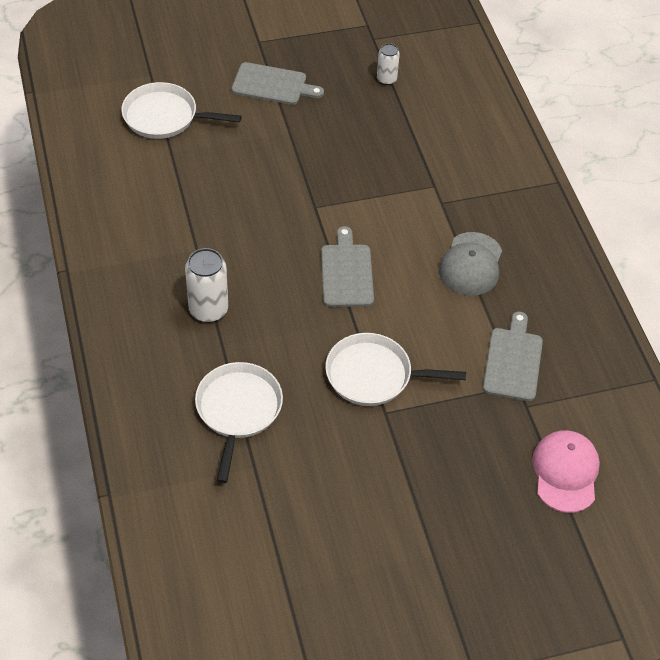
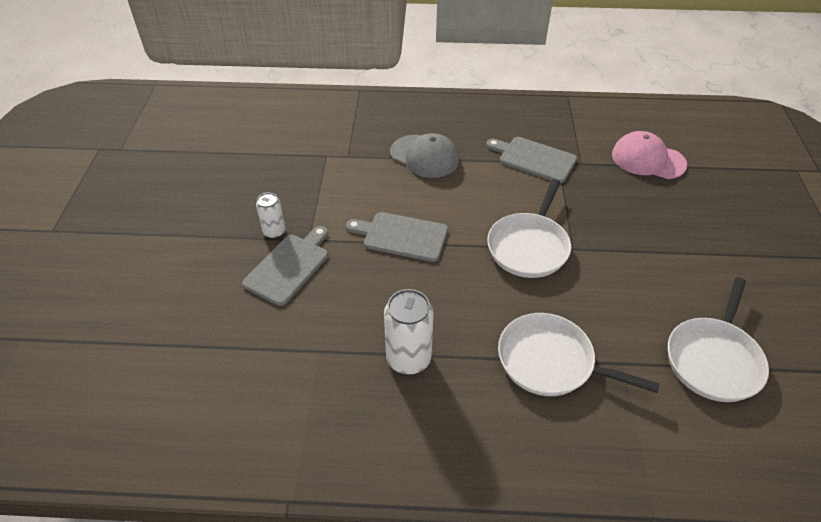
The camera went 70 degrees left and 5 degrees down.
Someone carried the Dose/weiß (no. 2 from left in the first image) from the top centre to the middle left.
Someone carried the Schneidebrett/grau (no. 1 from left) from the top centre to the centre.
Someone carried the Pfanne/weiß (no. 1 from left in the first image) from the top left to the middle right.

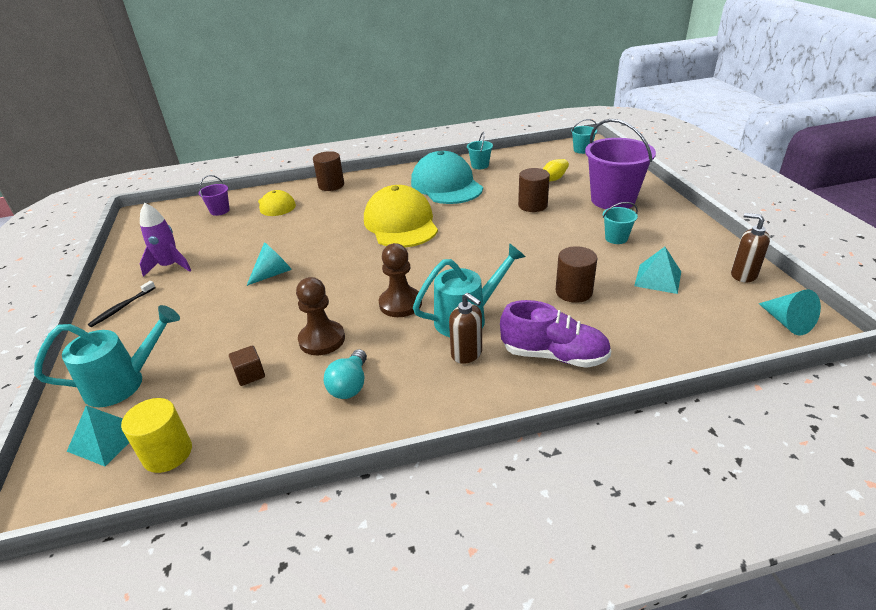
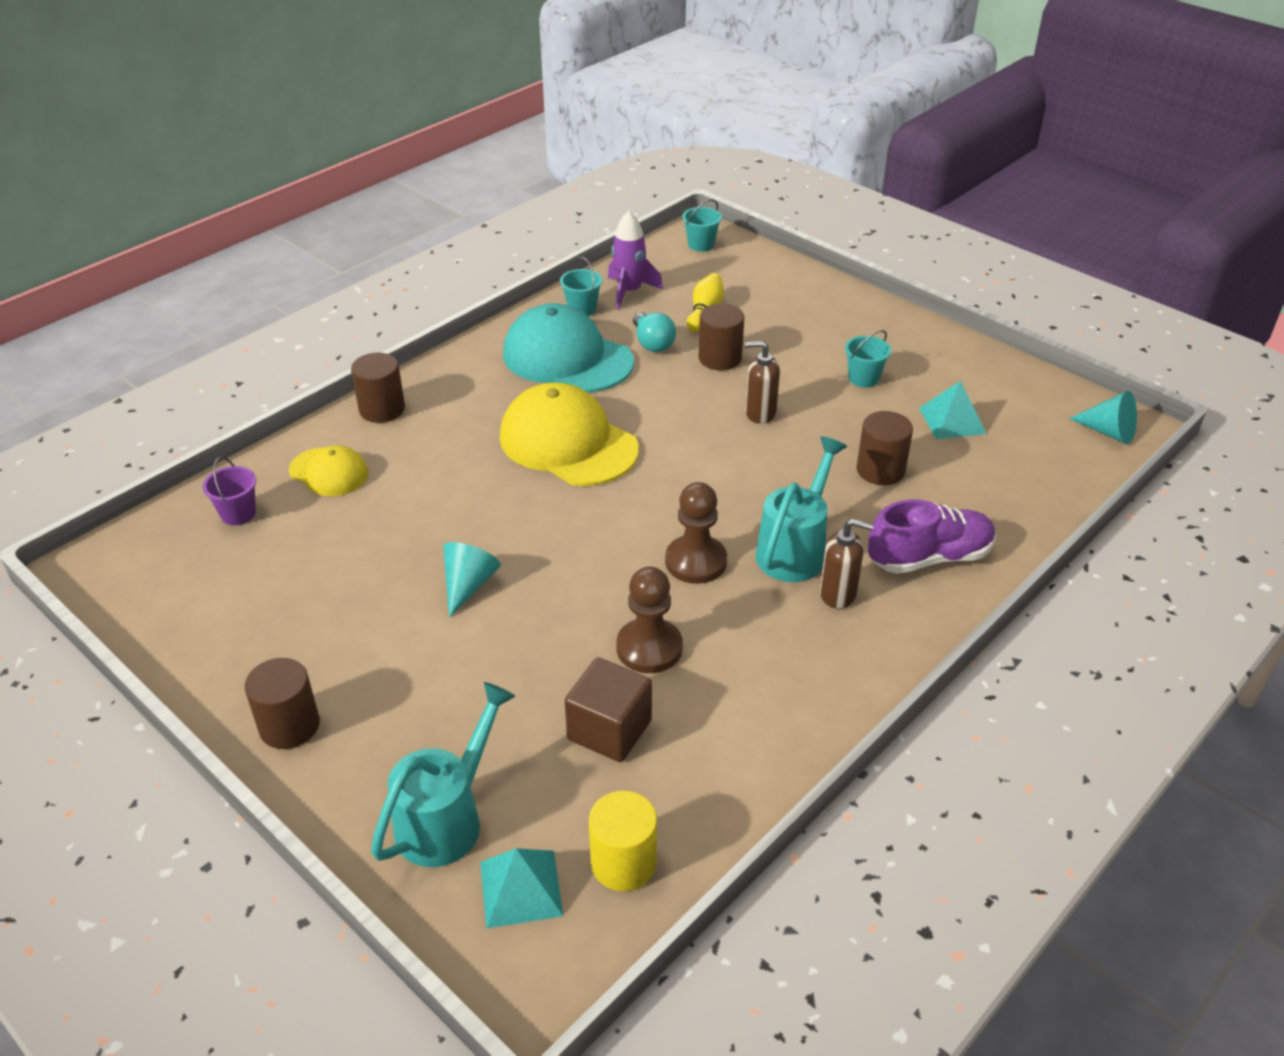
The camera went 35 degrees left and 5 degrees up.
Someone took away the Eimer/lila (no. 2 from left) at the top right.
Someone carried the Rakete/lila from the middle left to the top centre.
Someone carried the Seifenspender/braun (no. 2 from left in the first image) from the middle right to the centre.
Someone swapped the Zahnbürste/schwarz at the middle left for the Vollzylinder/braun (no. 1 from left) at the middle left.
Someone scaled the Kubus/braun at the middle left by 1.76.
Someone carried the Glühbirne/türkis from the centre to the top centre.

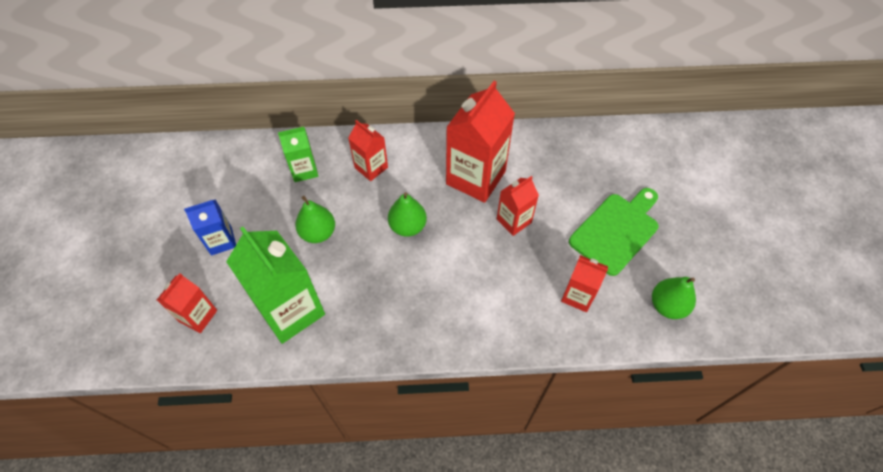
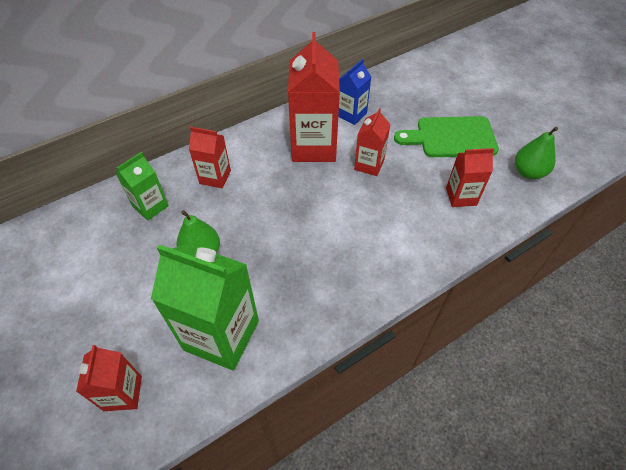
The camera went 30 degrees left and 5 degrees down.
Someone rotated the Schneidebrett/grün at the middle right by 105 degrees counterclockwise.
Someone took away the Birne/grün (no. 2 from left) at the centre.
Someone carried the Getränkekarton/blau from the middle left to the top centre.

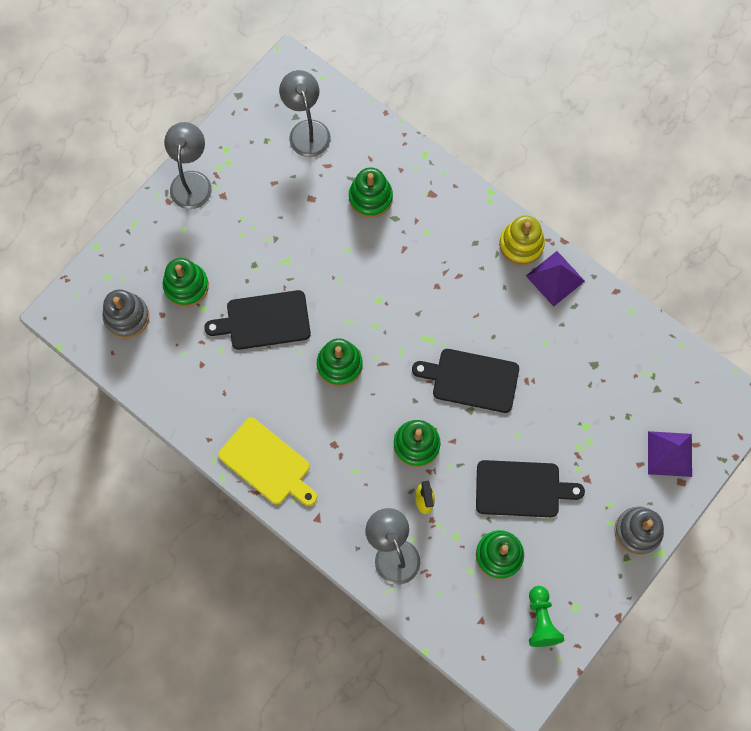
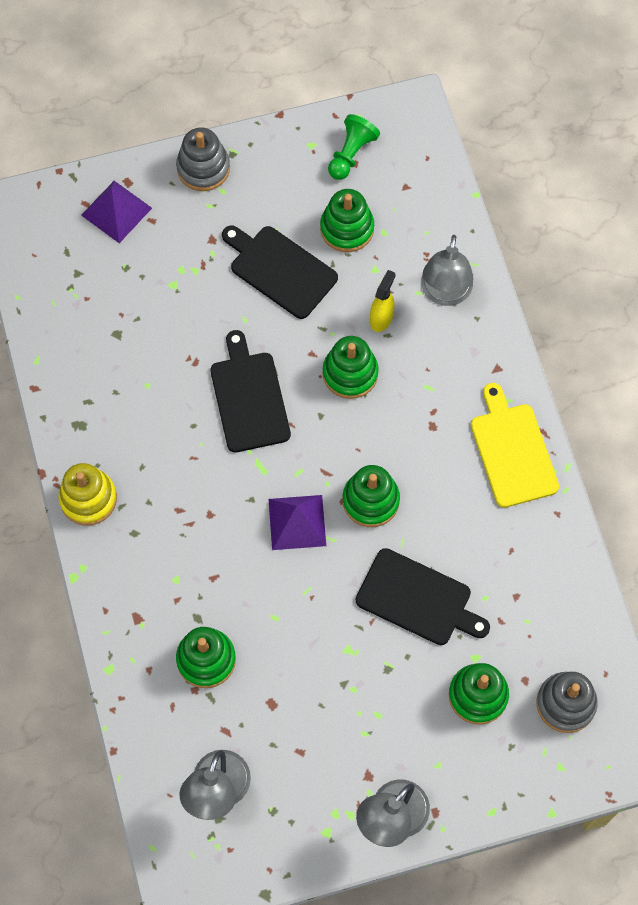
The camera went 145 degrees left and 5 degrees down.
Someone carried the Pyramide/lila (no. 1 from left in the first image) from the middle right to the centre.
Someone rotated the Schneidebrett/schwarz (no. 2 from left in the first image) at the centre by 150 degrees counterclockwise.

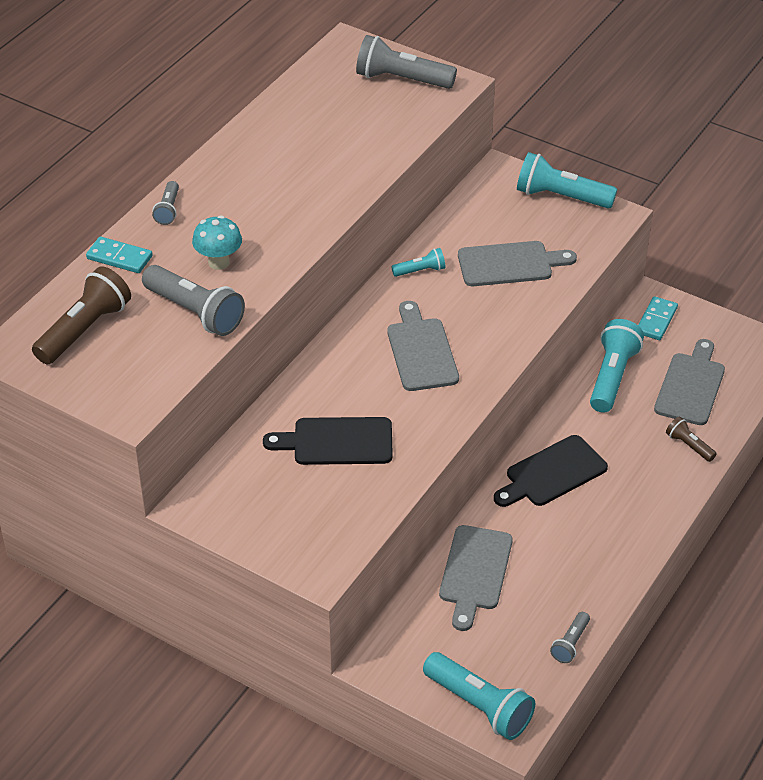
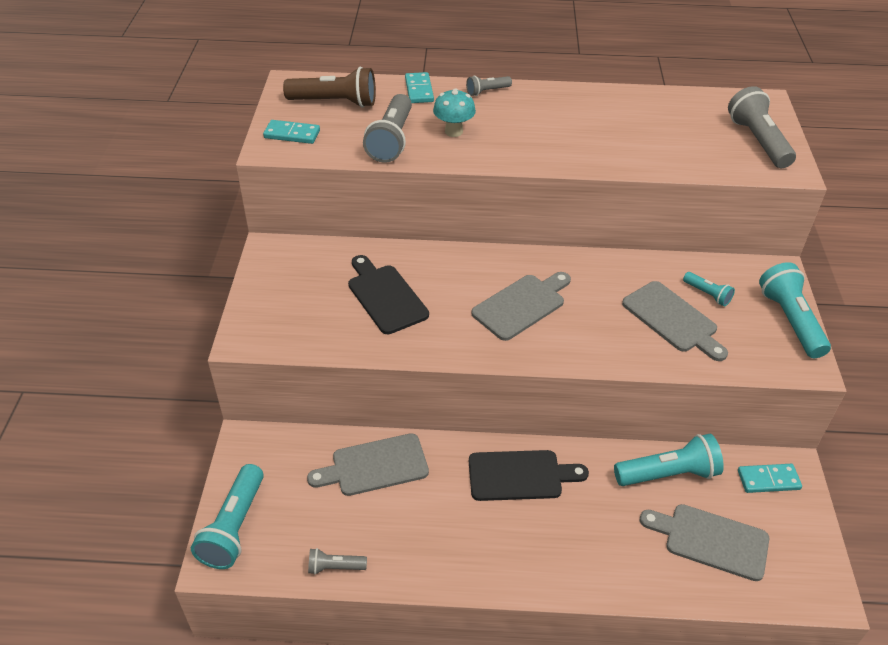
The camera went 60 degrees right and 0 degrees up.
Someone carried the Taschenlampe/türkis (no. 1 from left in the first image) from the centre to the middle right.
Someone rotated the Schneidebrett/grau (no. 4 from left) at the middle right by 150 degrees counterclockwise.
Someone took away the Taschenlampe/braun (no. 2 from left) at the middle right.
Someone rotated the Schneidebrett/schwarz (no. 2 from left) at the middle right by 150 degrees clockwise.
Someone put down the Dominostein/türkis (no. 1 from left) at the top left.

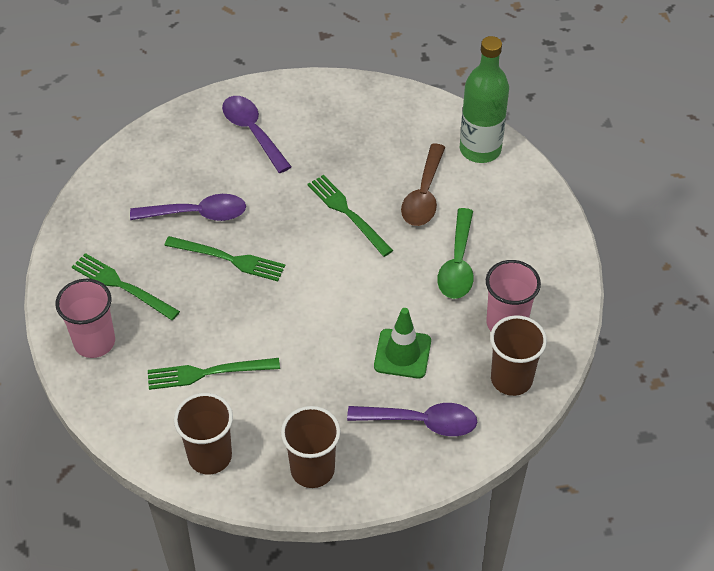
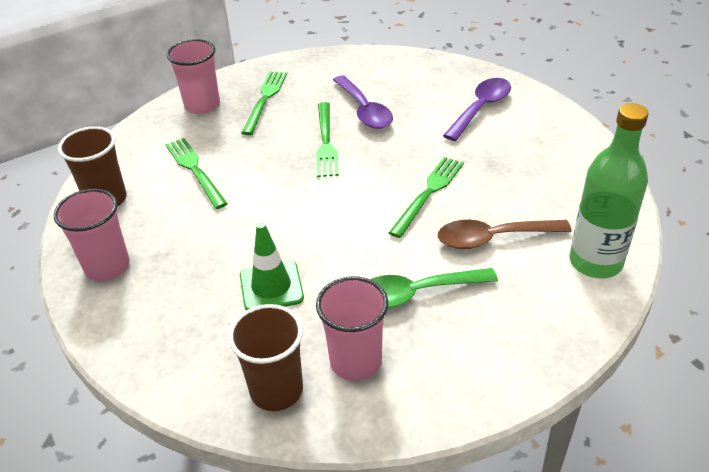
The camera went 70 degrees right and 10 degrees down.
Someone took away the Löffel/lila (no. 3 from left) at the bottom centre.
Someone repainted the Becher/braun (no. 2 from left) at the bottom centre, which became the Becher/rosa (no. 1 from left) at the middle left.

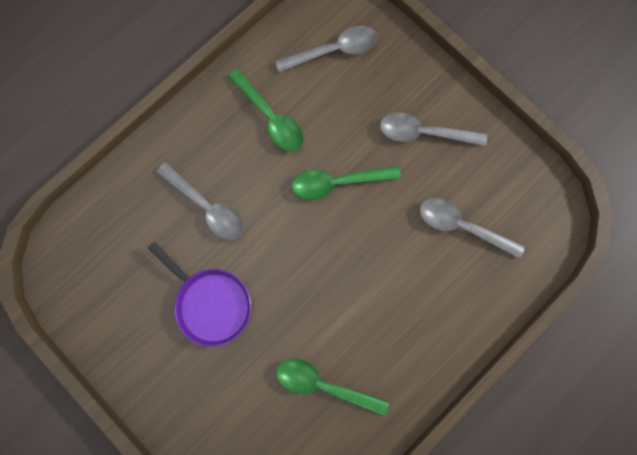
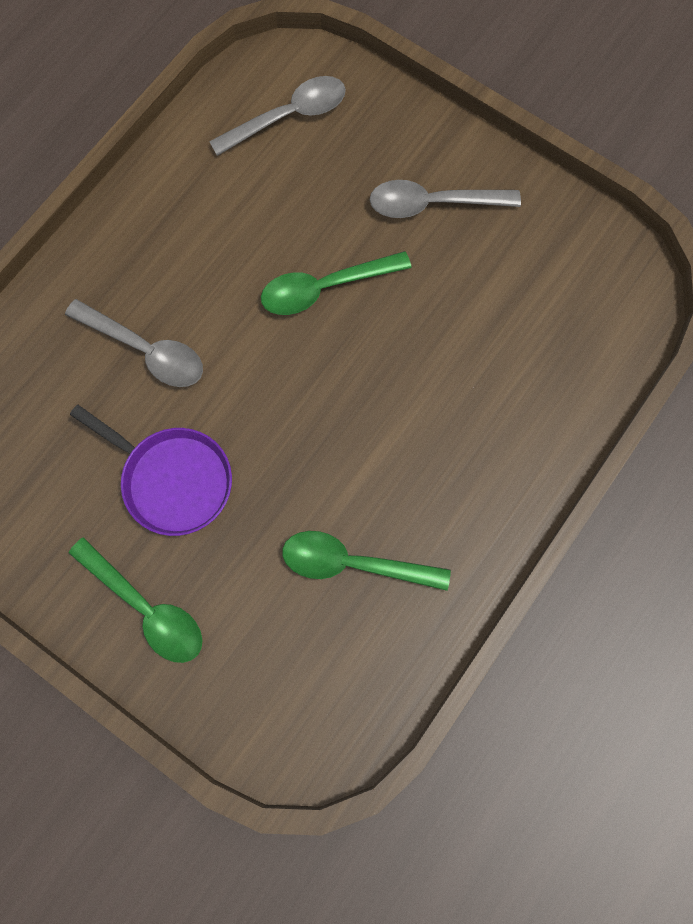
The camera went 10 degrees left and 5 degrees down.
Someone carried the Löffel/grün (no. 1 from left) from the top centre to the middle left.
Someone took away the Löffel/grau (no. 4 from left) at the middle right.

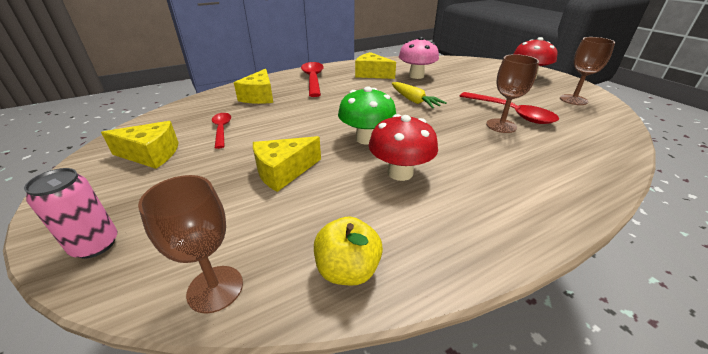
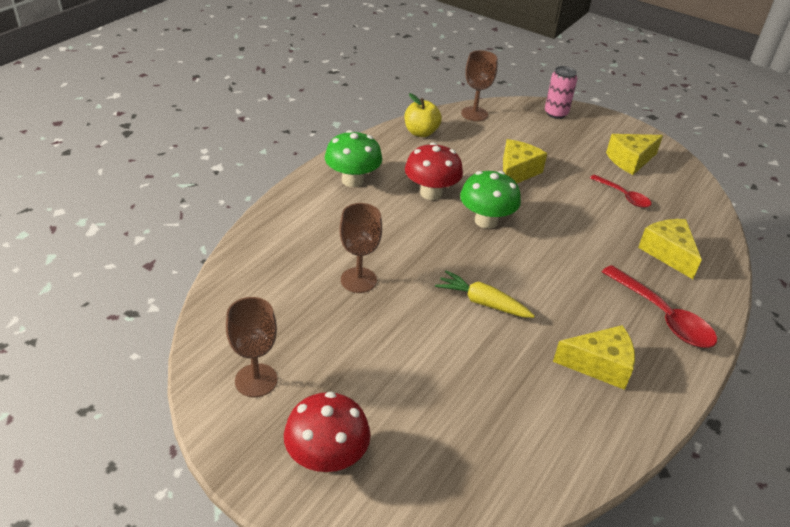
The camera went 150 degrees right and 5 degrees up.
Someone took away the Pilz/rosa at the top centre.
Someone took away the Löffel/rot (no. 3 from left) at the top right.
Someone put down the Pilz/grün (no. 1 from left) at the top centre.

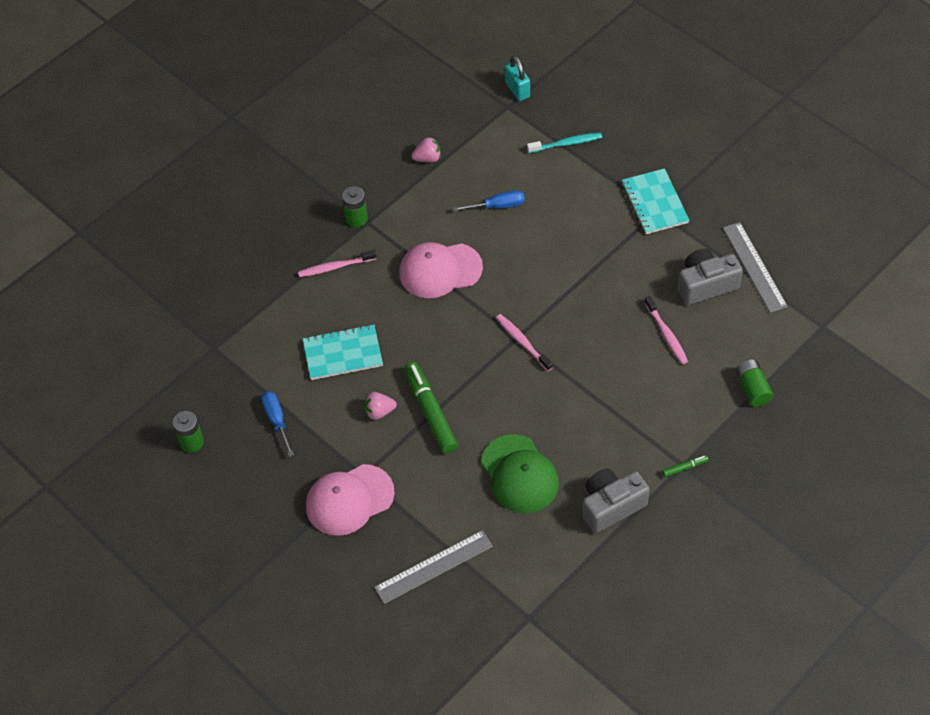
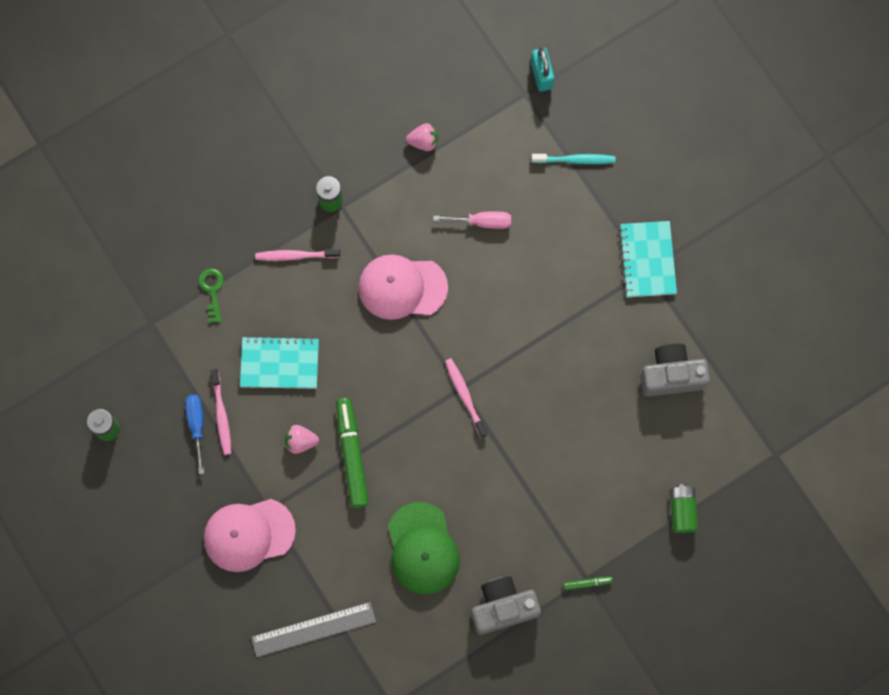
The camera went 10 degrees right and 20 degrees up.
Someone repainted the Schraubenzieher/blau (no. 2 from left) at the top centre, which became the Schraubenzieher/rosa at the top centre.
Someone took away the Lineal/grau (no. 2 from left) at the middle right.
Someone carried the Zahnbürste/rosa (no. 3 from left in the first image) from the middle right to the middle left.
Someone put down the Schlüssel/grün at the middle left.

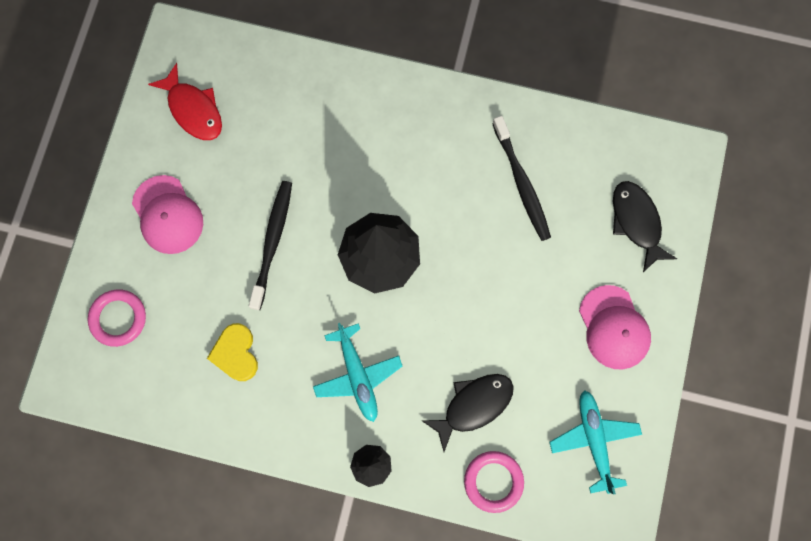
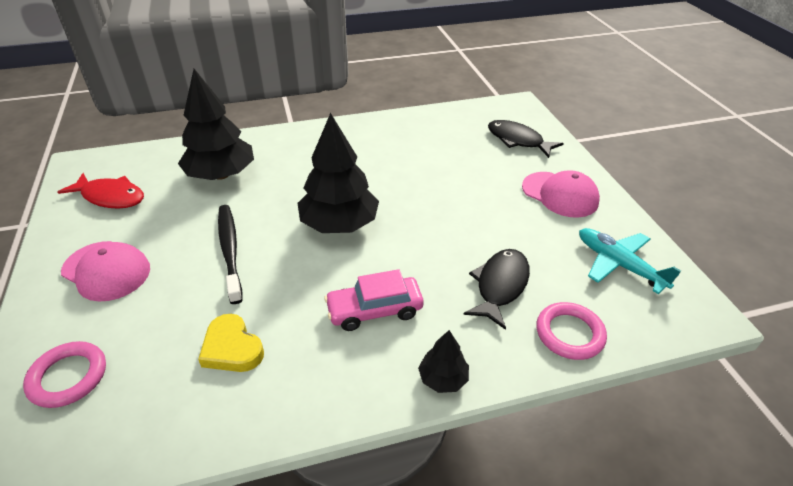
The camera went 30 degrees left and 35 degrees down.
Someone took away the Zahnbürste/schwarz (no. 2 from left) at the top centre.
Someone swapped the Flugzeug/türkis (no. 1 from left) at the bottom centre for the Auto/rosa at the centre.
Someone put down the Baum/schwarz (no. 1 from left) at the top left.

